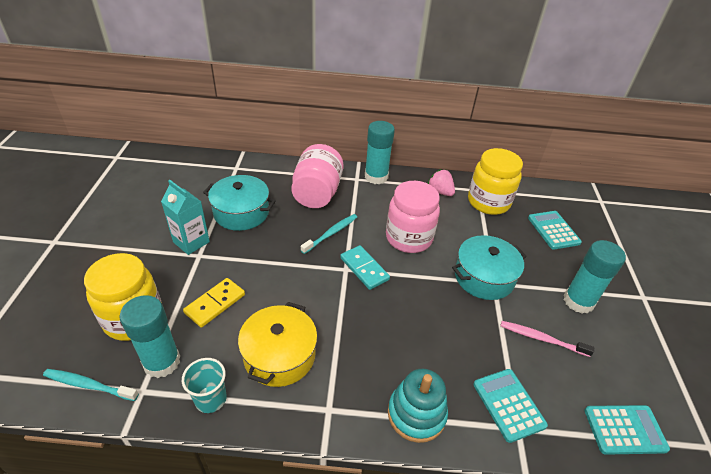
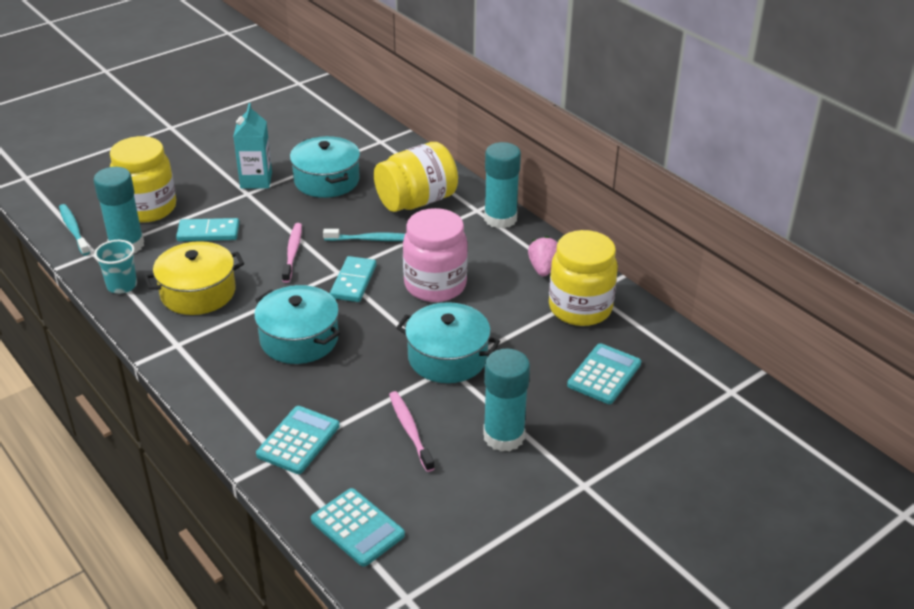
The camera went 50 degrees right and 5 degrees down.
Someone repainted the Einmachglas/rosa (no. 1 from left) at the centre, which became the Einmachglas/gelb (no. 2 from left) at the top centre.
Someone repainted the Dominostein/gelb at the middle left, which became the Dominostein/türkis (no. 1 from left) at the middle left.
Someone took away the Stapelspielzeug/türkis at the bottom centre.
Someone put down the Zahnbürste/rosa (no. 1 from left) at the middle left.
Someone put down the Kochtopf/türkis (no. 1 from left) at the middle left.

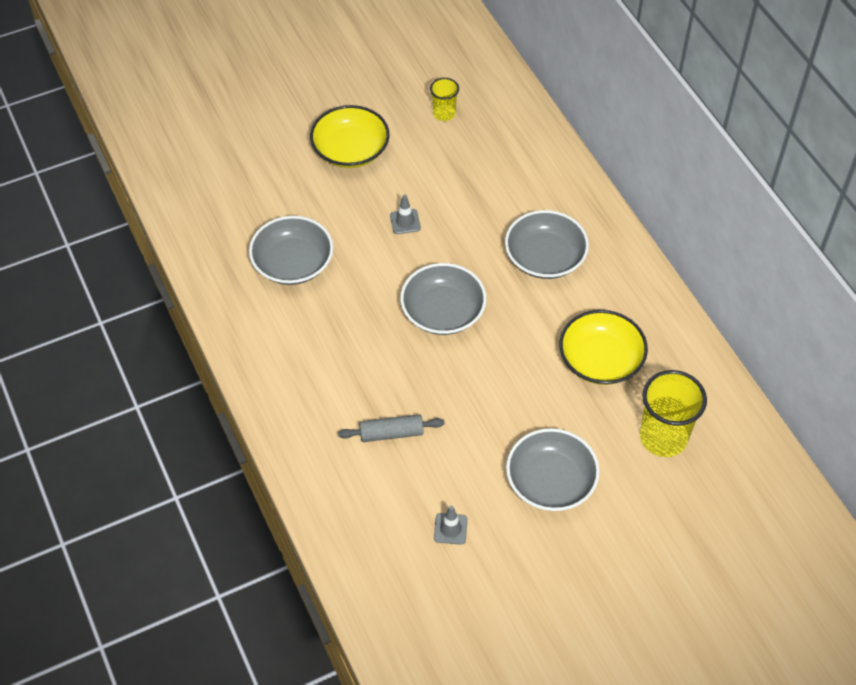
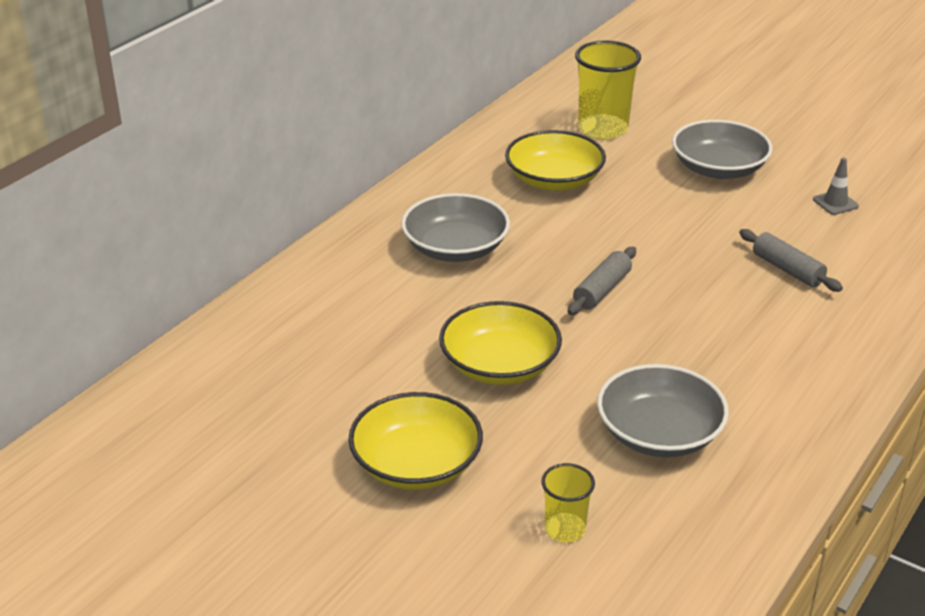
The camera went 120 degrees left and 20 degrees down.
Someone carried the Becher/gelb (no. 1 from left) from the top centre to the bottom centre.
Someone swapped the Leitkegel/grau (no. 1 from left) at the top centre for the Schüssel/gelb (no. 2 from left) at the centre.
Someone swapped the Schüssel/grau (no. 2 from left) at the centre for the Nudelholz/grau (no. 1 from left) at the centre.

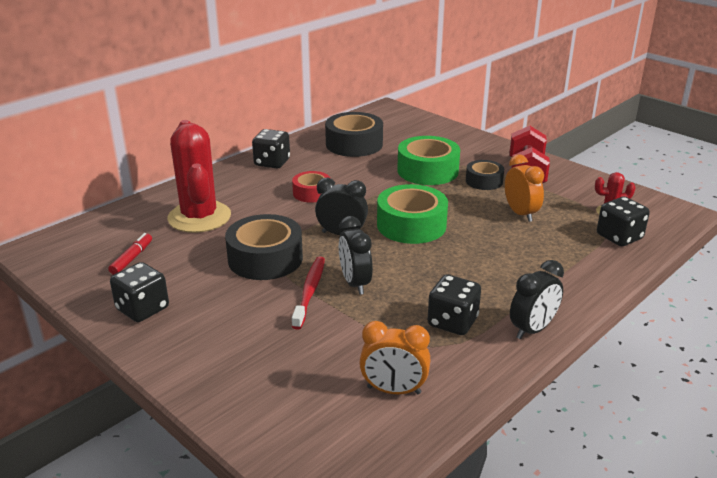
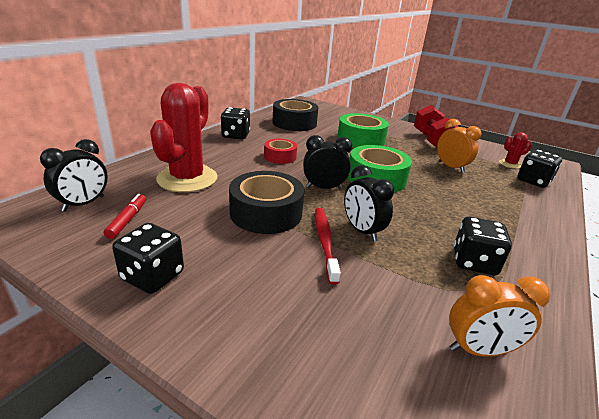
The camera went 15 degrees left and 0 degrees up.
Someone rotated the Kaktus/rot (no. 1 from left) at the middle left by 45 degrees clockwise.
Someone took away the Klebeband/schwarz (no. 3 from left) at the middle right.
Someone carried the Wecker/schwarz (no. 3 from left in the first image) from the middle right to the middle left.

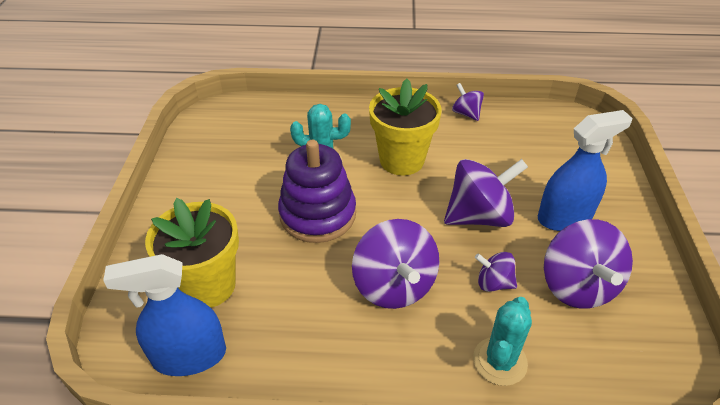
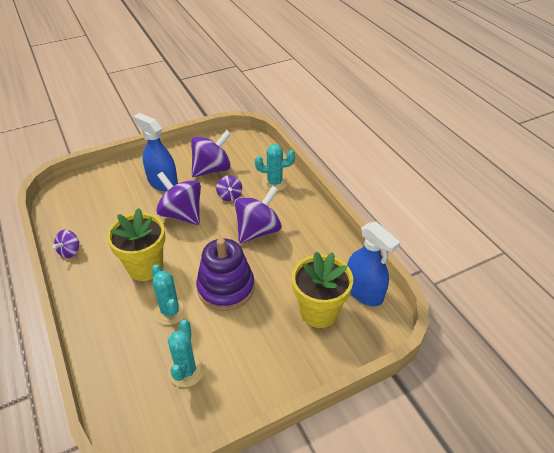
The camera went 120 degrees left and 0 degrees up.
Someone put down the Kaktus/türkis (no. 2 from left) at the bottom centre.

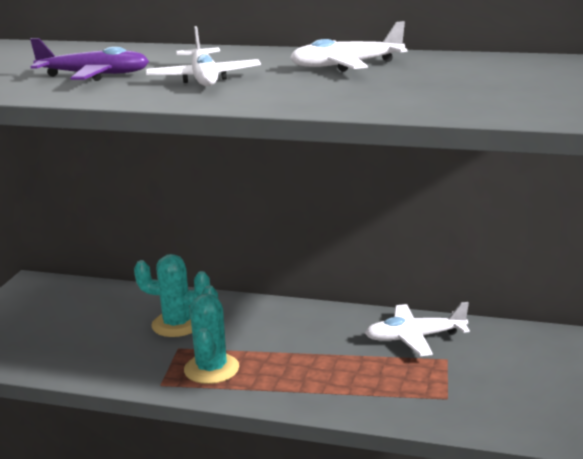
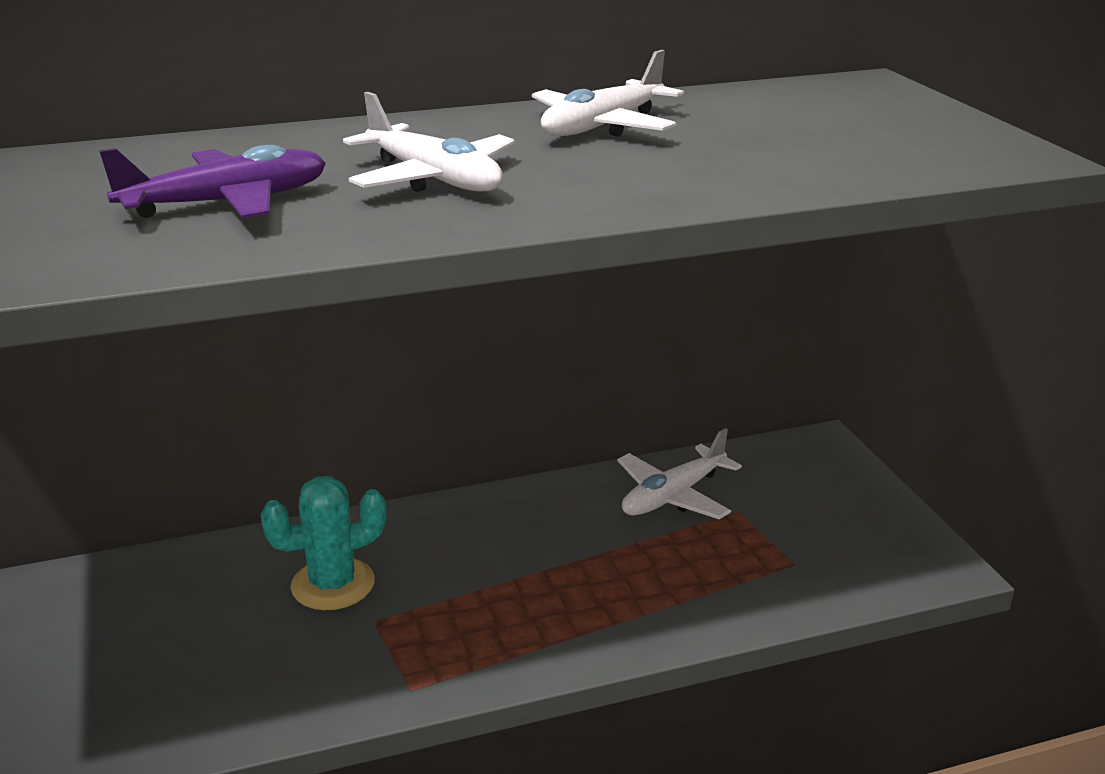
The camera went 35 degrees left and 5 degrees up.
Someone took away the Kaktus/türkis (no. 2 from left) at the bottom centre.

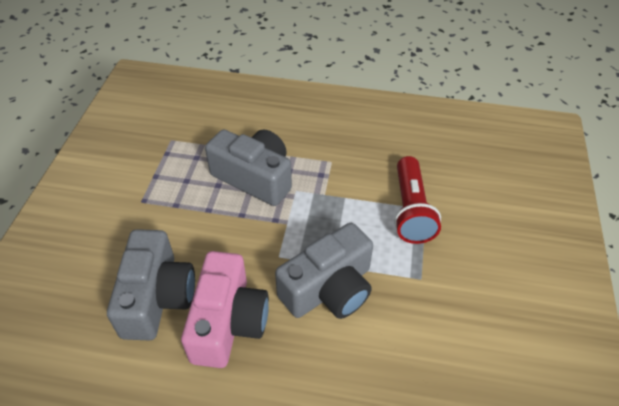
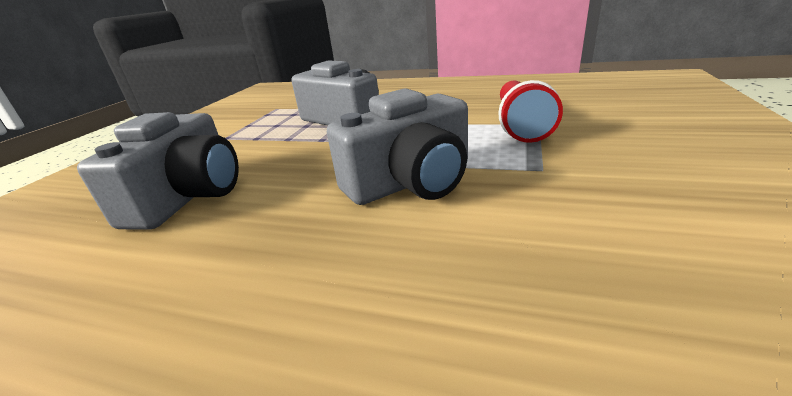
The camera went 10 degrees right and 20 degrees down.
Someone took away the Kamera/rosa at the bottom centre.

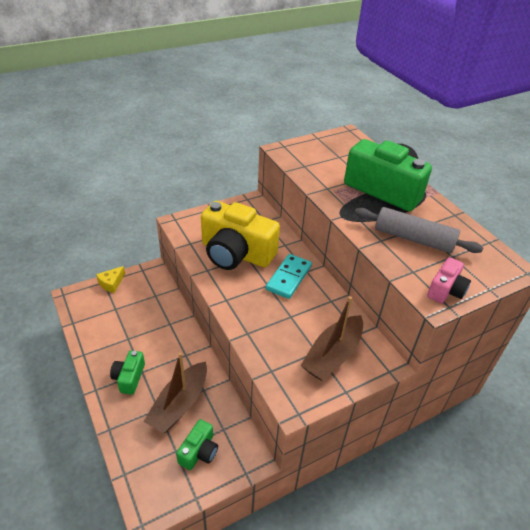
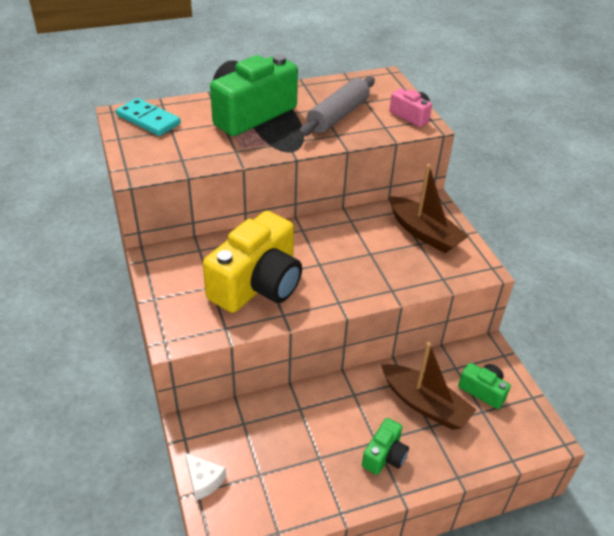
The camera went 80 degrees left and 0 degrees up.
Someone carried the Dominostein/türkis from the centre to the top left.
Someone repainted the Käse/gelb at the middle left, which became the Käse/weiß at the bottom centre.
Someone rotated the Kamera/grün (no. 1 from left in the first image) at the bottom left by 75 degrees counterclockwise.

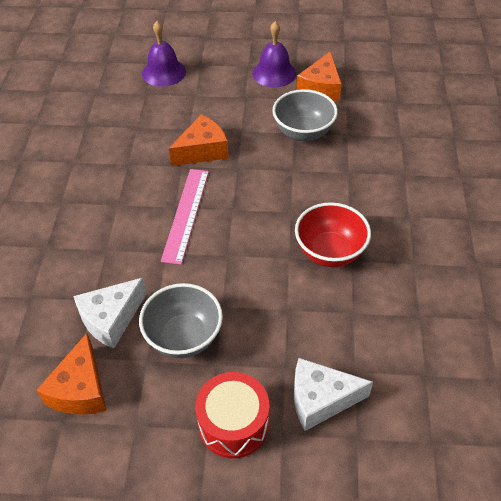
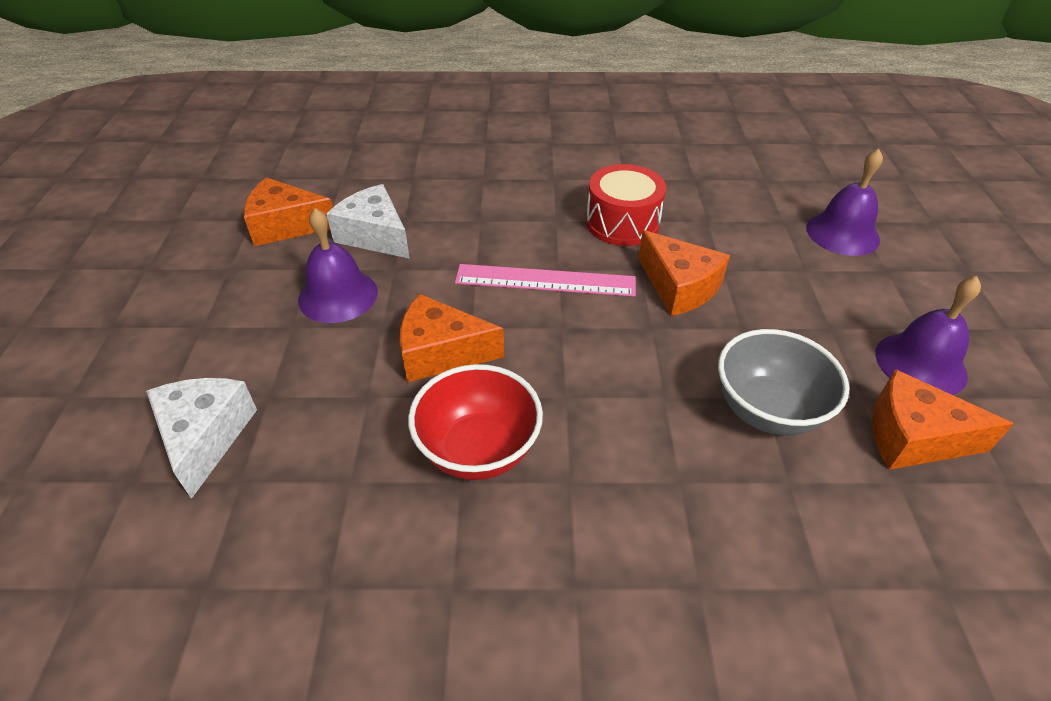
The camera went 85 degrees right and 5 degrees down.
Someone swapped the Schüssel/grau (no. 1 from left) at the centre for the Glocke/lila (no. 1 from left) at the middle left.
Someone carried the Trommel/rot from the bottom centre to the top centre.
Someone put down the Käse/orange (no. 2 from left) at the centre.

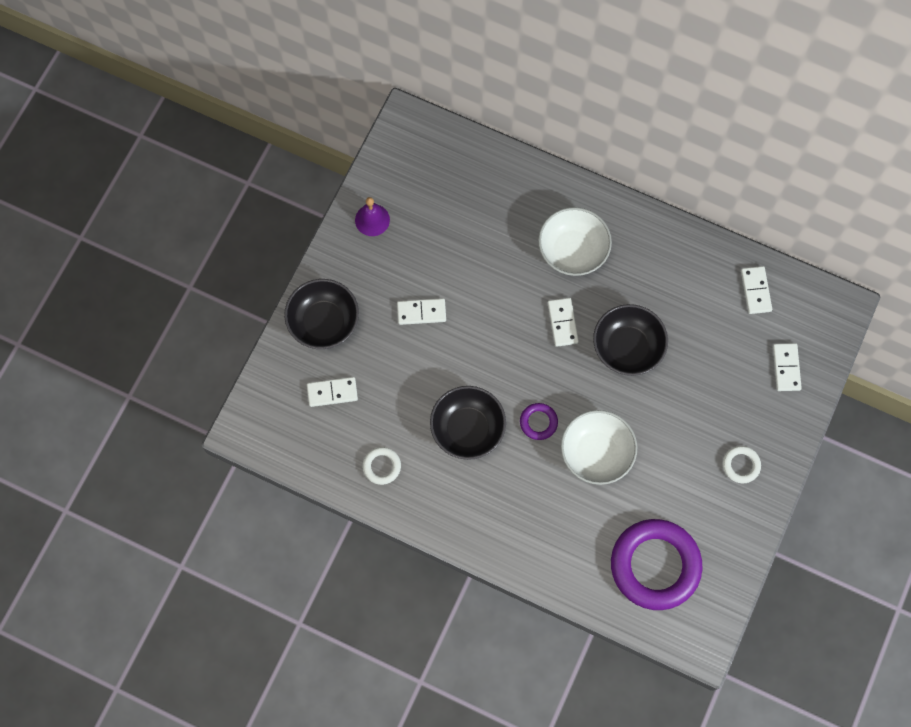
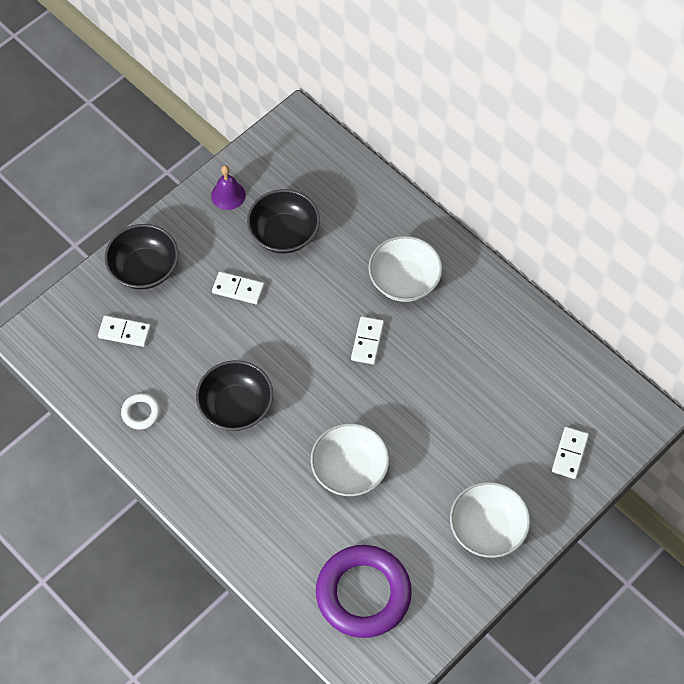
The camera went 20 degrees right and 10 degrees down.
Someone took away the Dominostein/weiß (no. 4 from left) at the middle right.
Someone carried the Schüssel/schwarz (no. 3 from left) from the middle right to the top centre.
Someone took away the Ring/lila (no. 1 from left) at the centre.
Someone swapped the Ring/weiß (no. 2 from left) at the middle right for the Schüssel/weiß (no. 3 from left) at the bottom right.

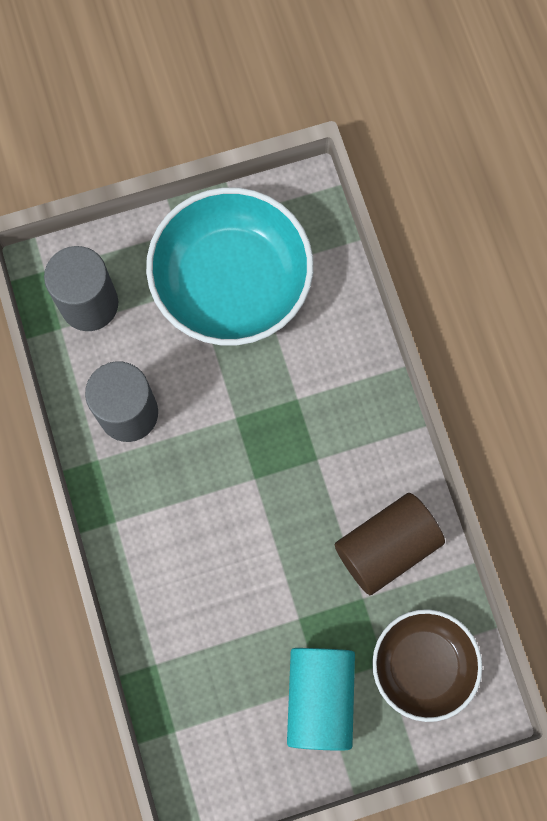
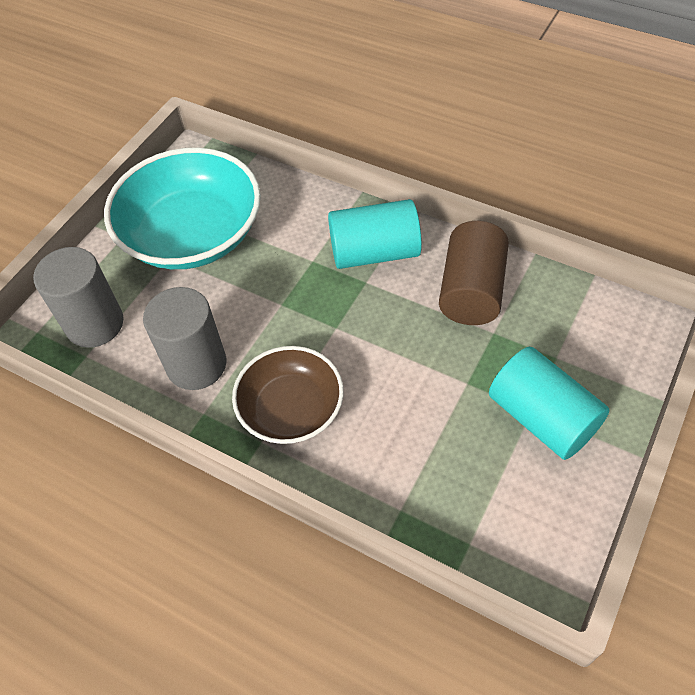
The camera went 40 degrees left and 20 degrees down.
Someone carried the Schüssel/braun from the bottom right to the centre.
Someone put down the Vollzylinder/türkis (no. 1 from left) at the centre.

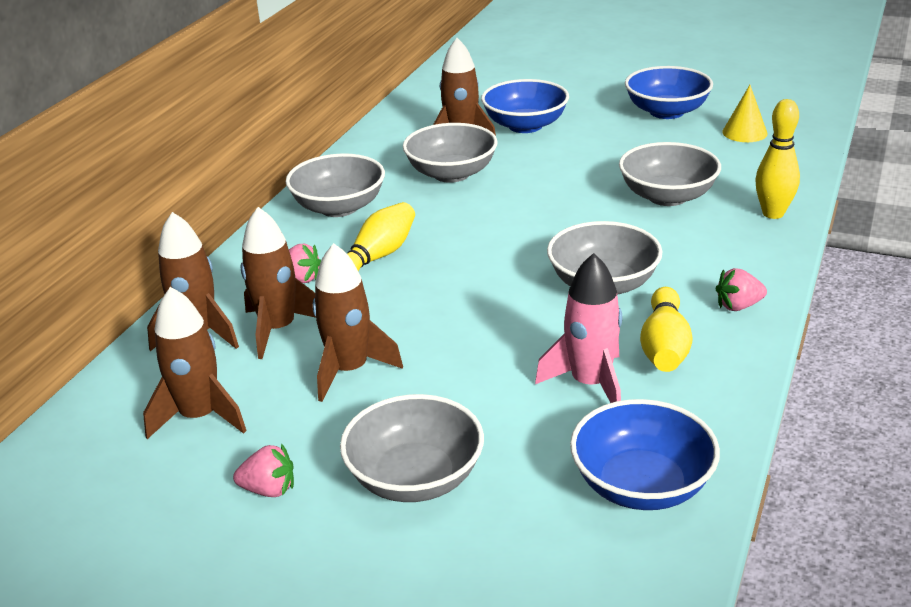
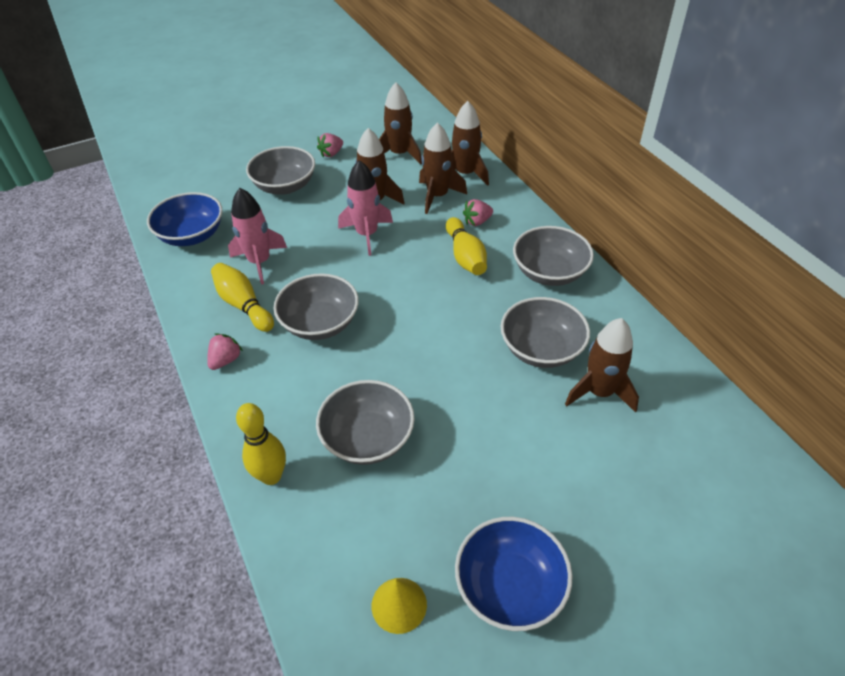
The camera went 130 degrees right and 15 degrees up.
Someone took away the Schüssel/blau (no. 1 from left) at the top centre.
Someone put down the Rakete/rosa (no. 2 from left) at the top centre.

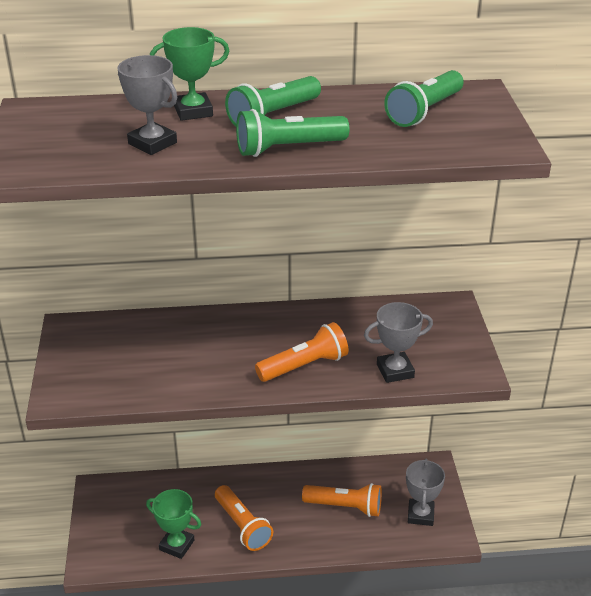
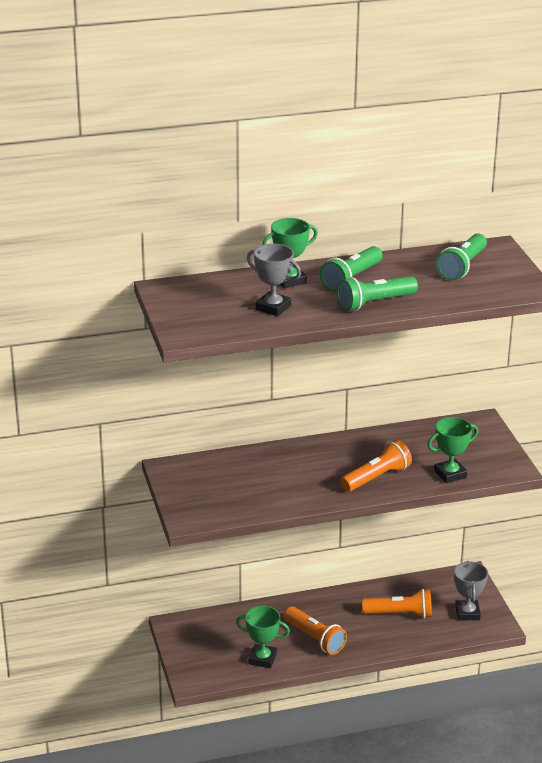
The camera went 10 degrees left and 5 degrees down.
Someone repainted the Pokal/grau (no. 2 from left) at the middle right, which became the Pokal/grün (no. 3 from left) at the middle right.

